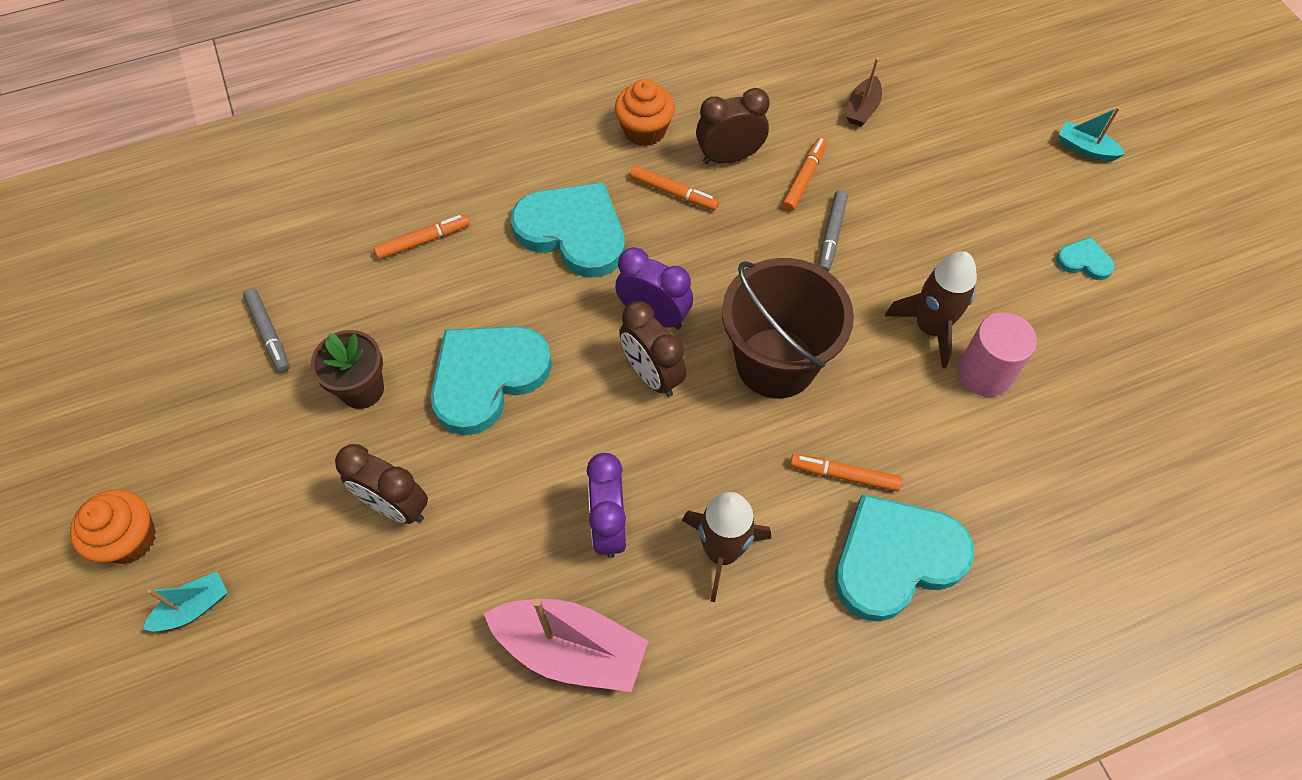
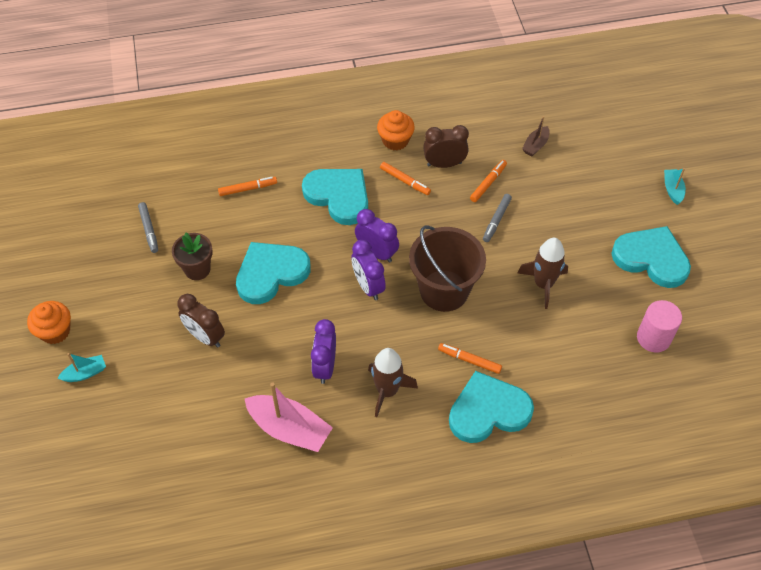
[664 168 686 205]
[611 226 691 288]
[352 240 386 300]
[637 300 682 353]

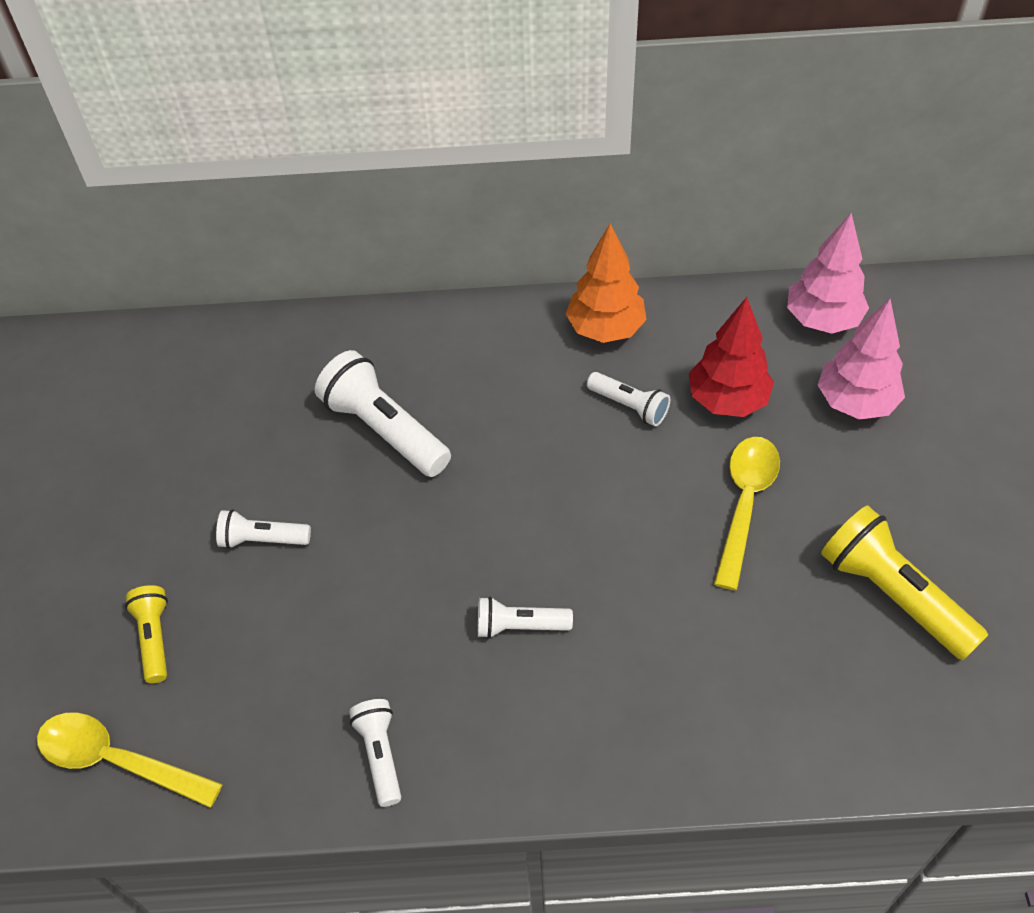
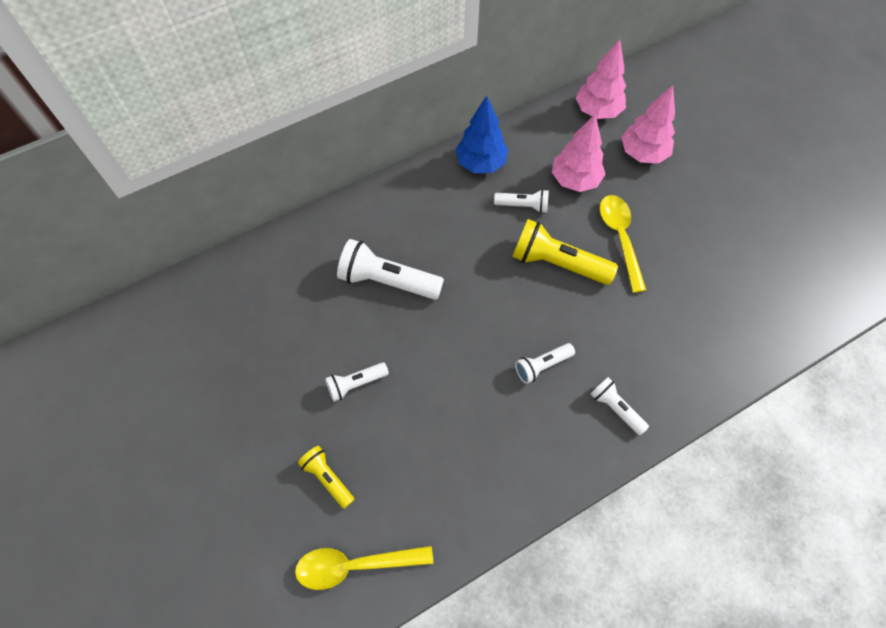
[456 96 508 173]
[552 114 606 192]
[512 219 618 285]
[590 377 649 435]

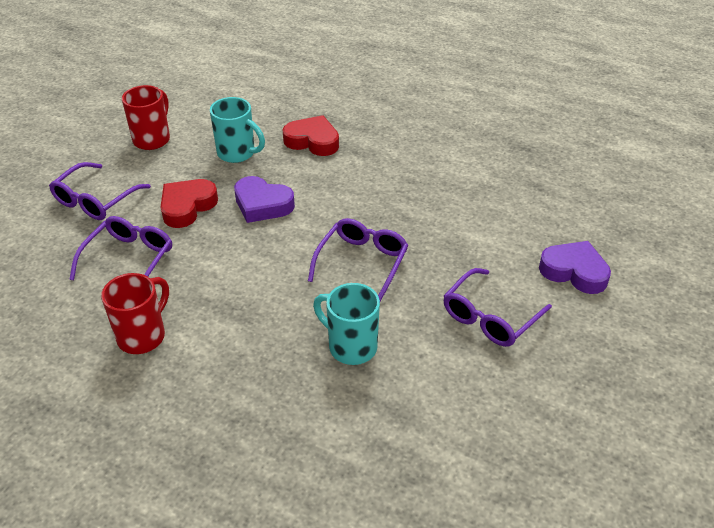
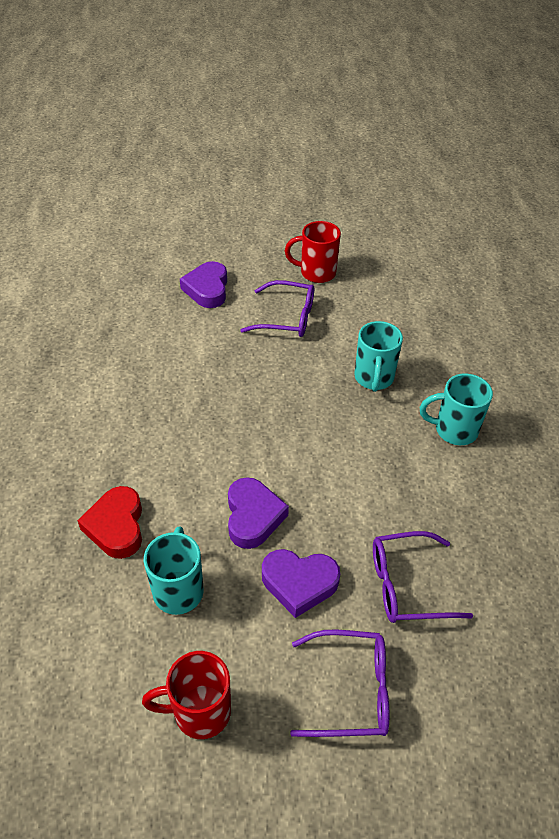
[262 549 340 618]
[308 218 408 301] (first image)
[285 221 341 283]
[420 374 493 445]

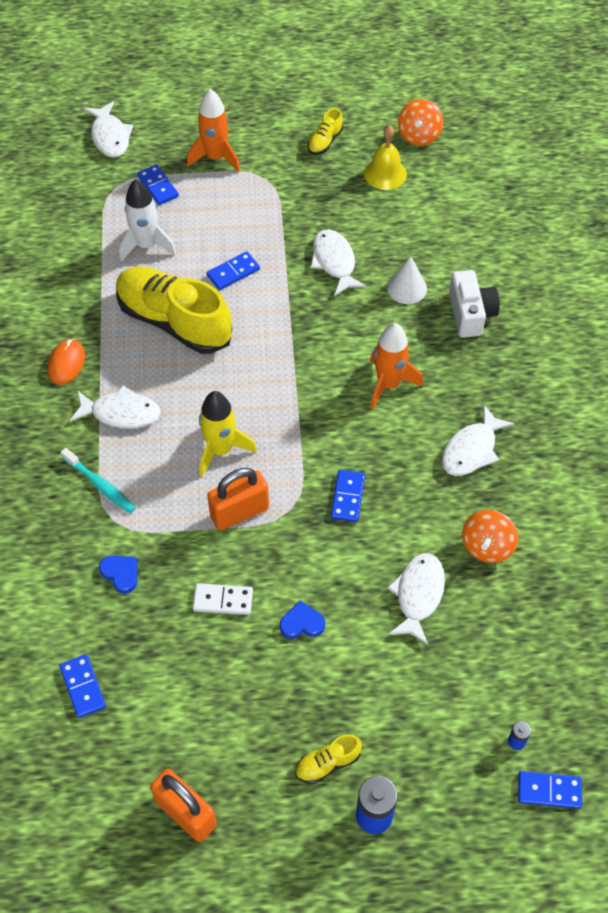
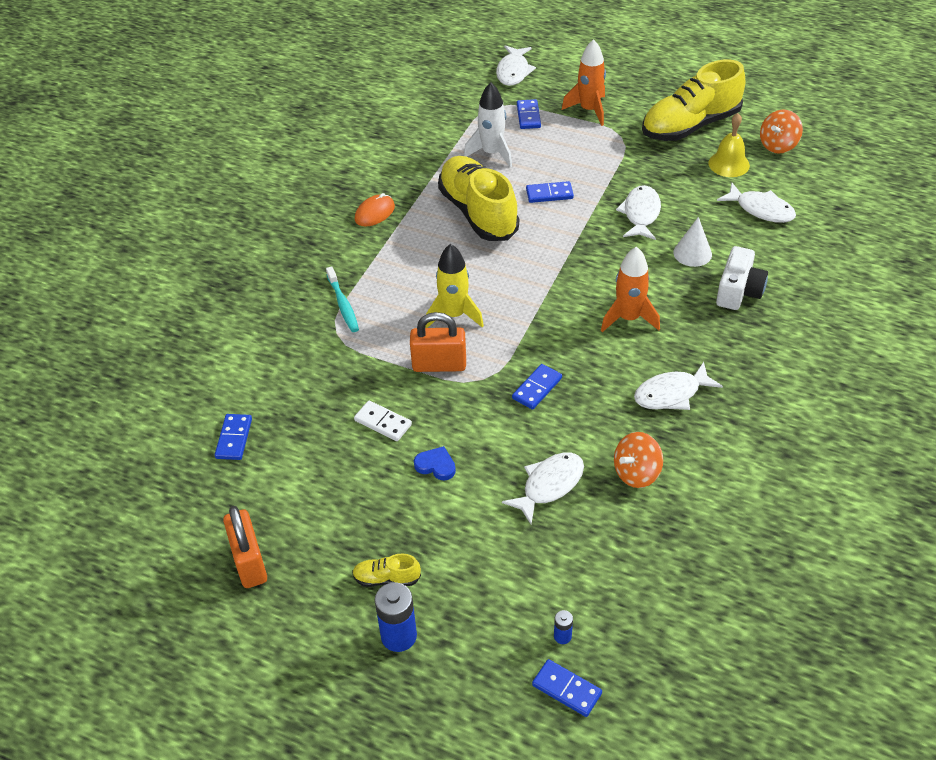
[642 60 745 141]
[717 183 796 223]
[99 555 137 594] (first image)

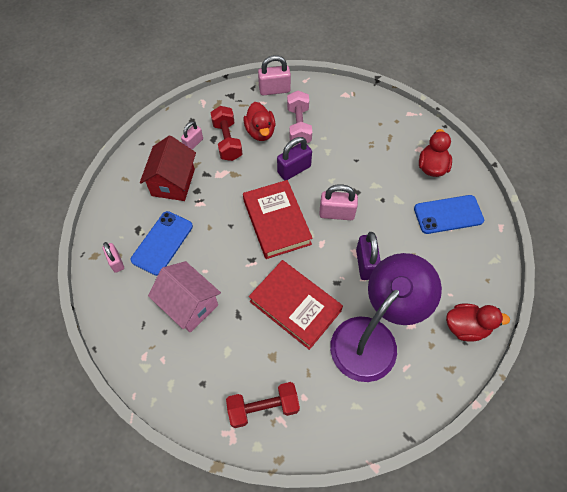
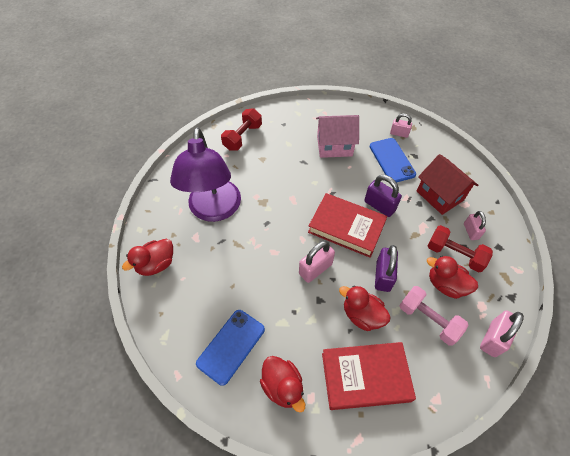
[364 175 402 217]
[322 342 416 410]
[339 286 391 331]

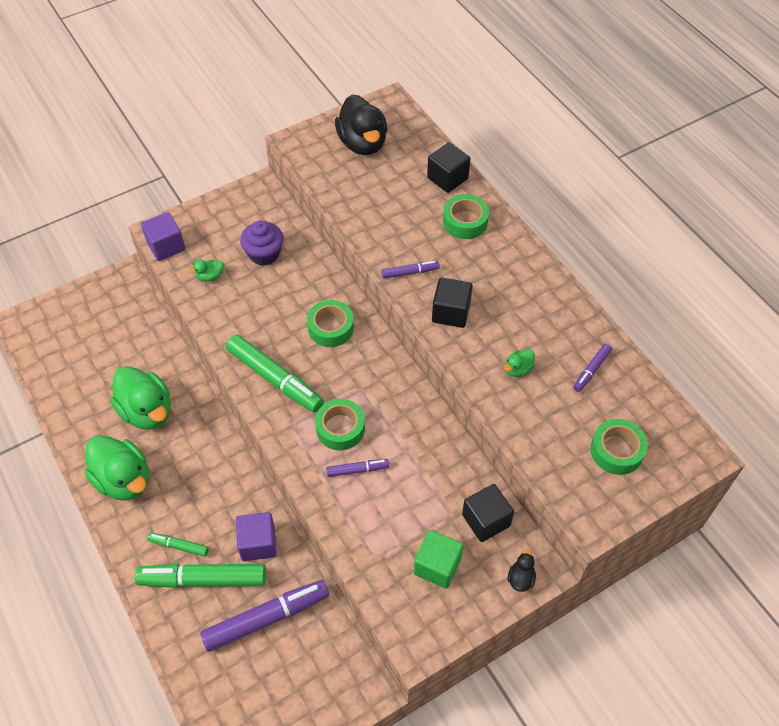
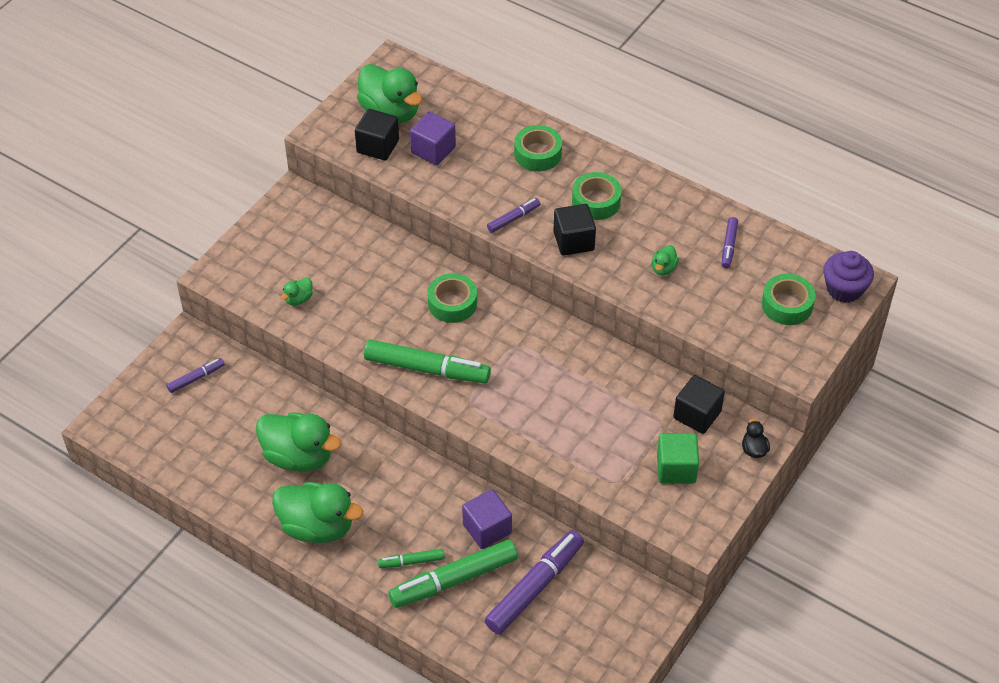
[357 64 422 123]
[355 109 399 161]
[410 112 456 165]
[823 251 874 303]
[572 172 622 220]
[167 358 225 393]

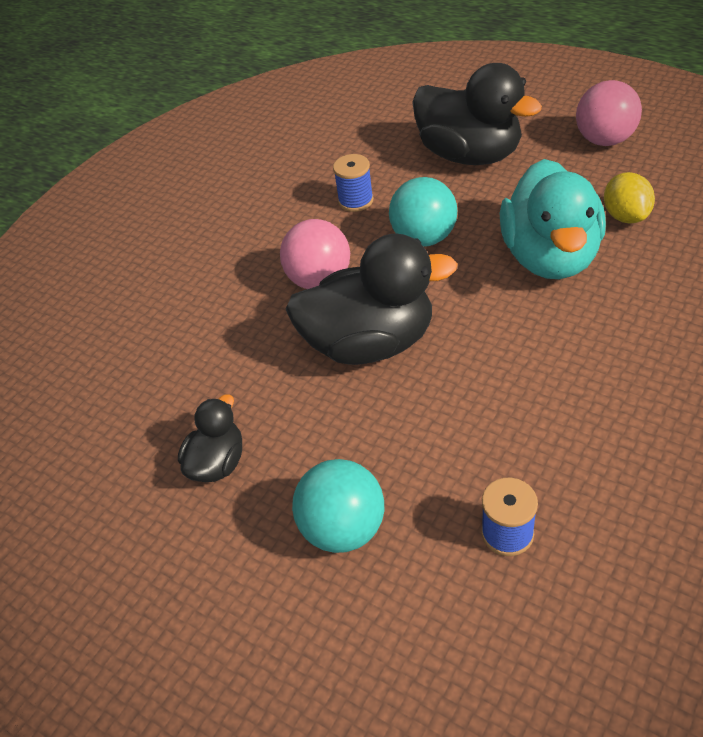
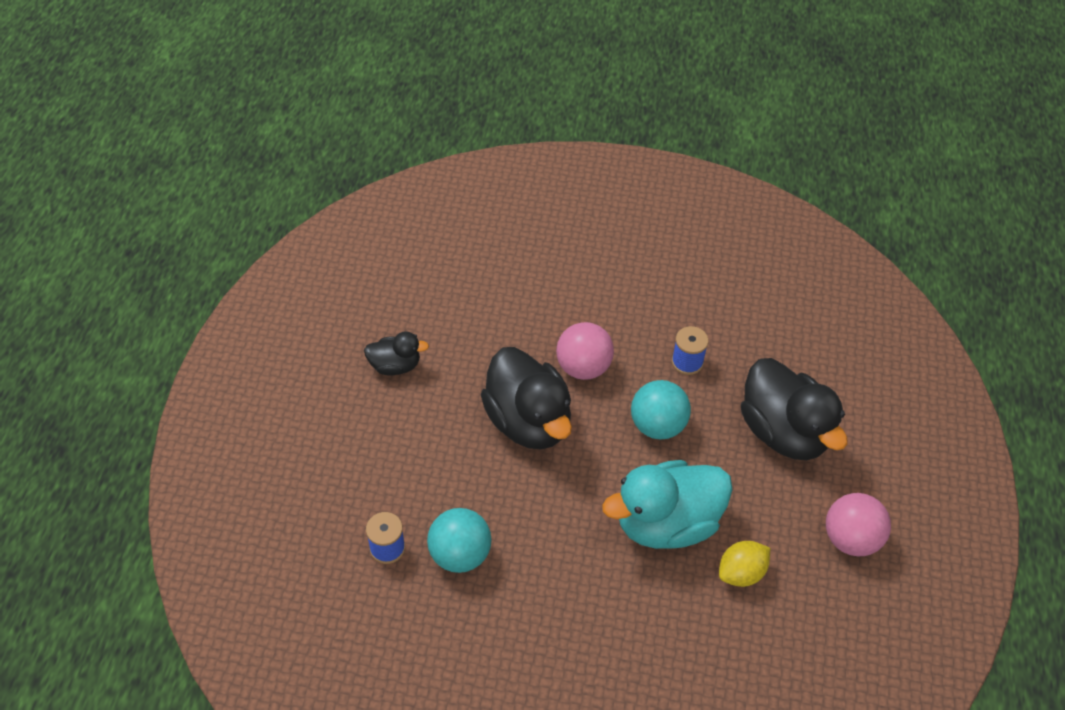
[741 358 847 460]
[427 508 492 573]

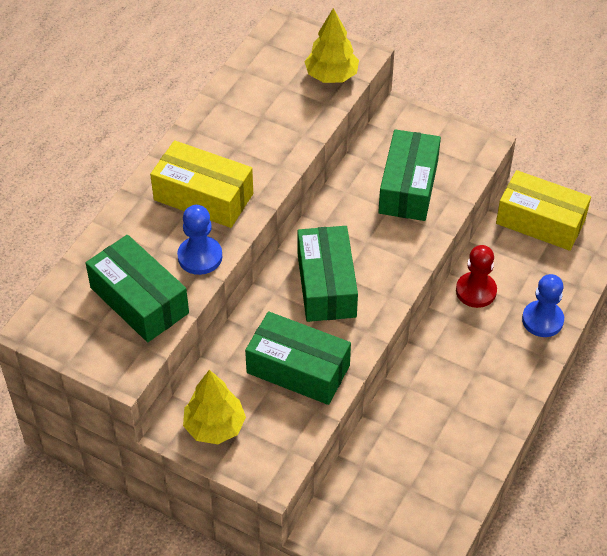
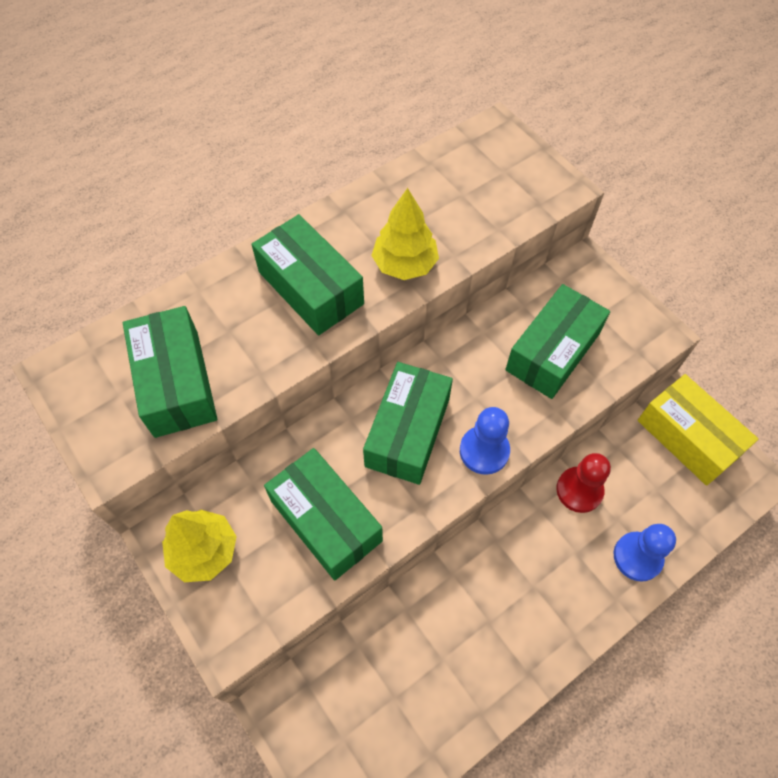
[371 188 439 280]
[251 214 364 335]
[460 407 510 475]

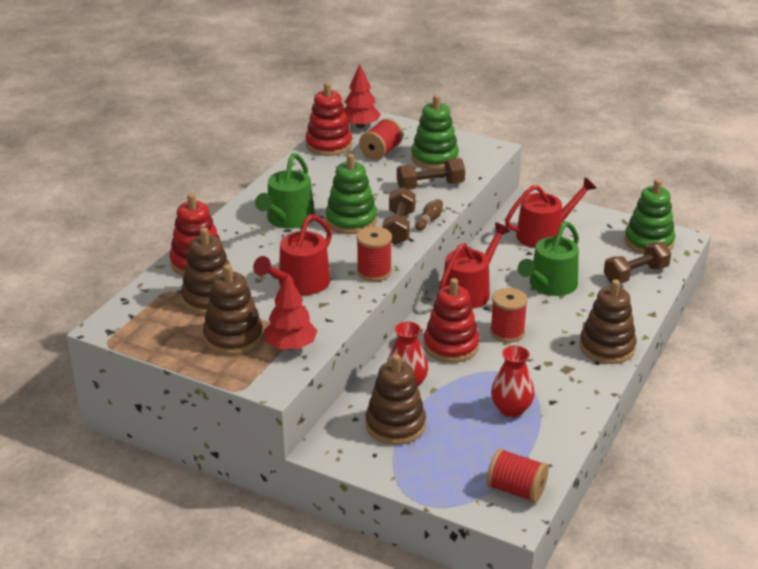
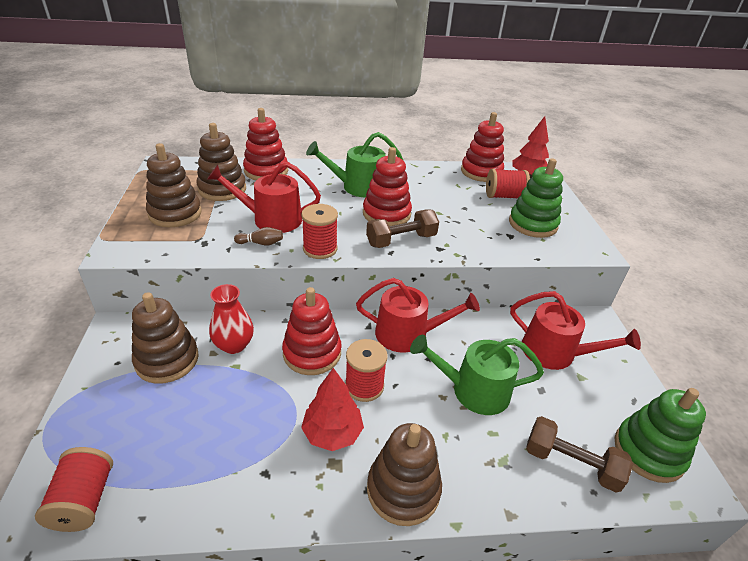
[363 147 412 226]
[397 158 465 190] (first image)
[234 227 283 245]
[301 368 364 451]
[491 345 534 417] (first image)

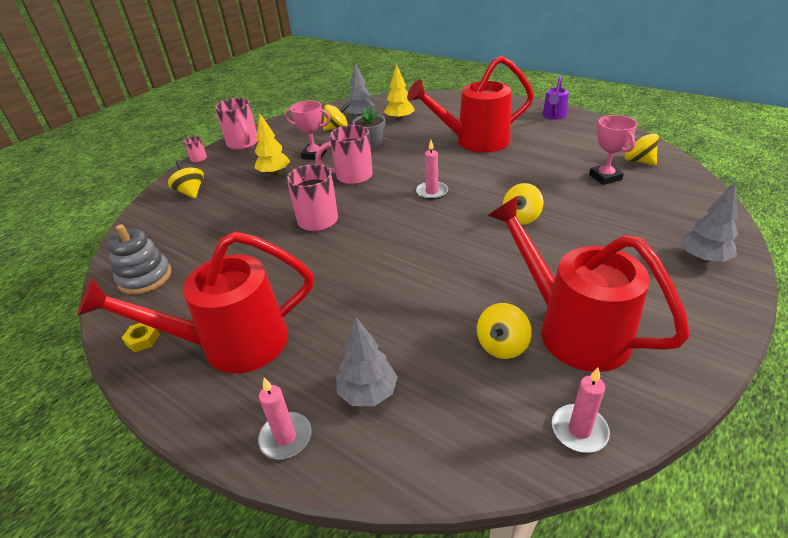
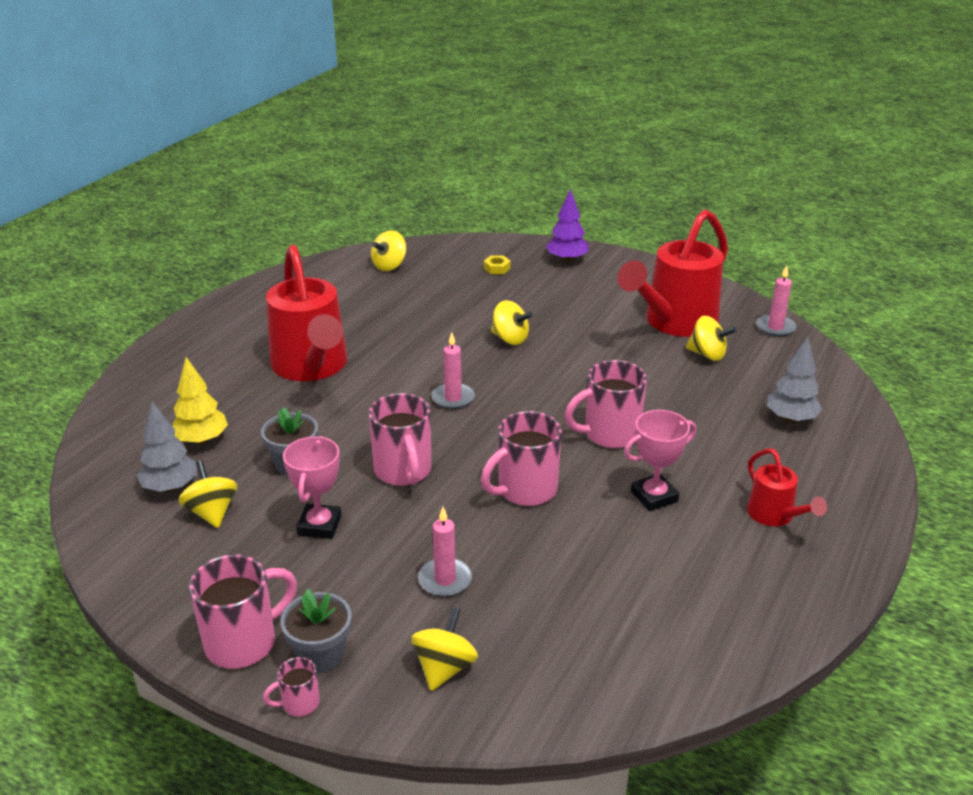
[542 76 569 120] (first image)
[254 114 290 176] (first image)
[624 410 697 511]
[411 607 478 691]
[546 189 589 263]
[107 224 171 295] (first image)
[747 448 827 526]
[484 256 511 274]
[418 507 472 597]
[564 360 647 448]
[280 589 351 673]

